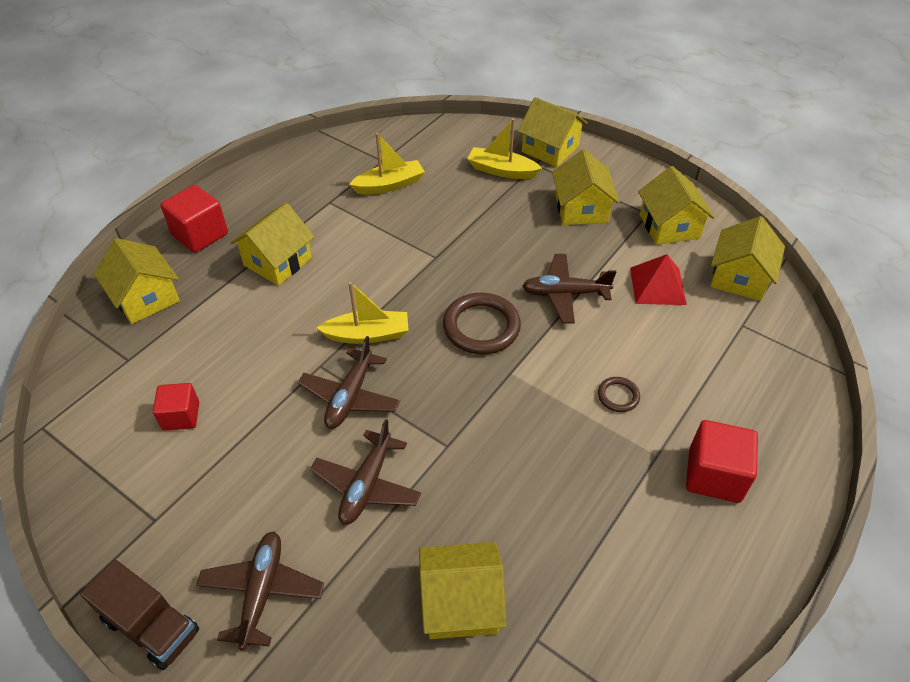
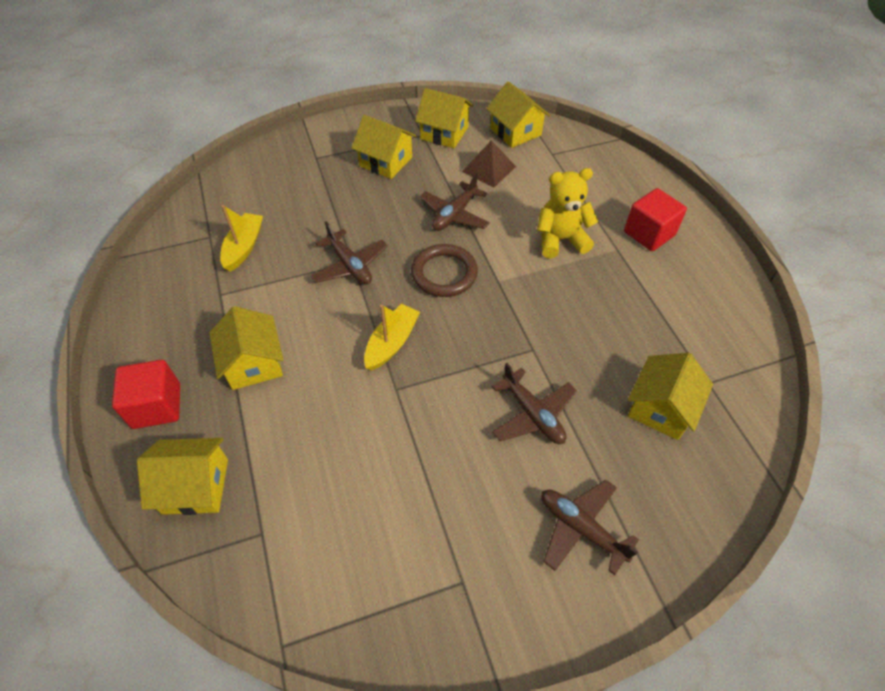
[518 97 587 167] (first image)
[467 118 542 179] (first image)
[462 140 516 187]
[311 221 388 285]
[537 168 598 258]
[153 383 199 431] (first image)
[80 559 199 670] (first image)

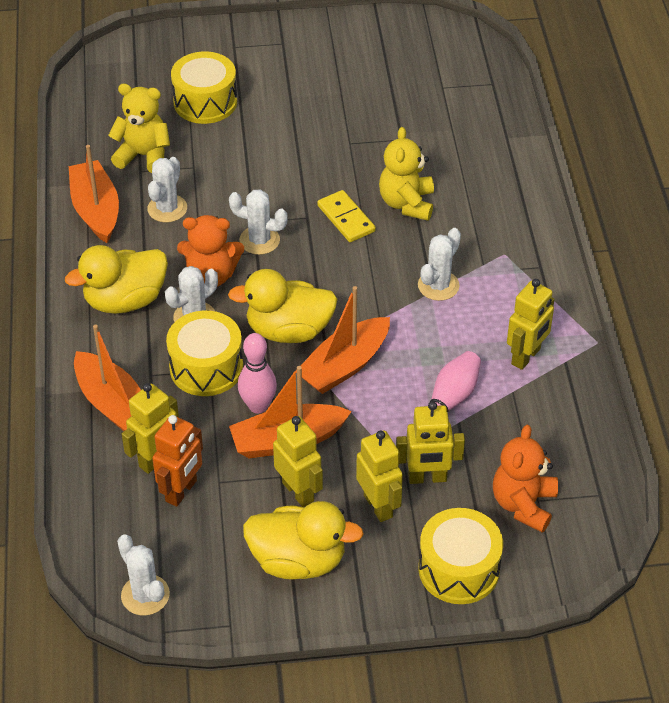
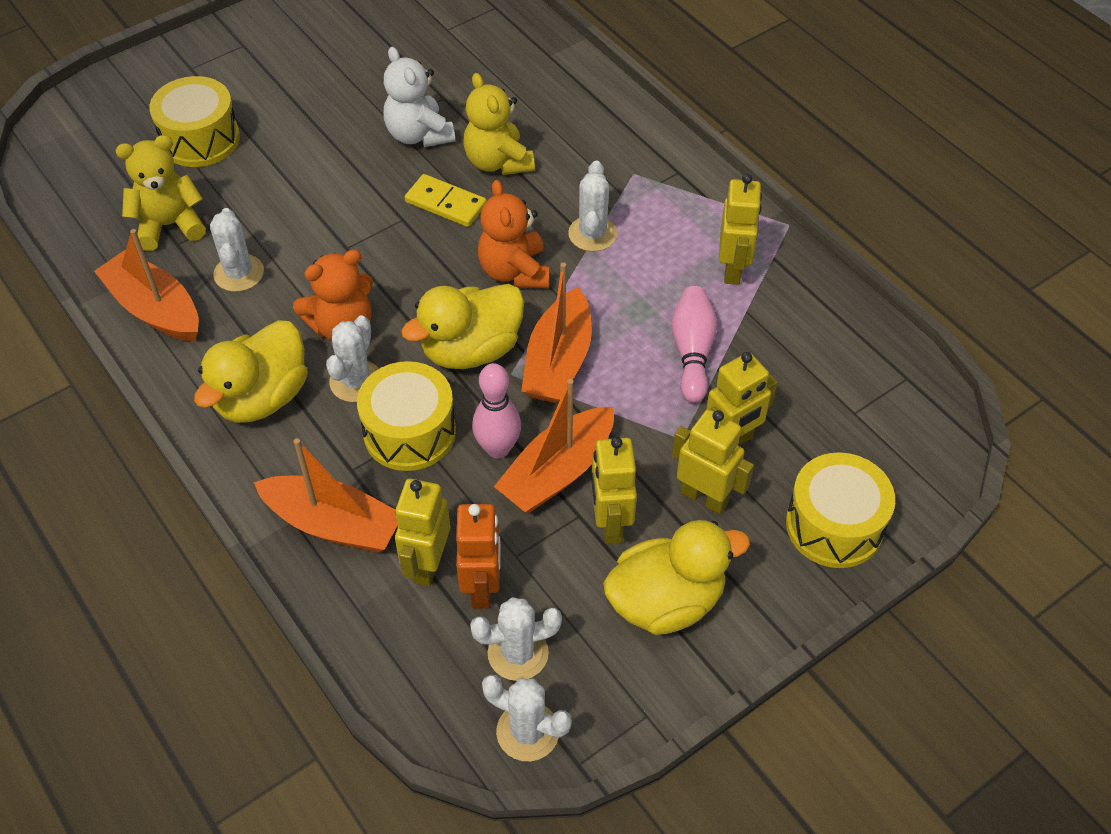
[470 597 562 681]
[591 437 637 544]
[478 180 550 288]
[384 47 455 147]

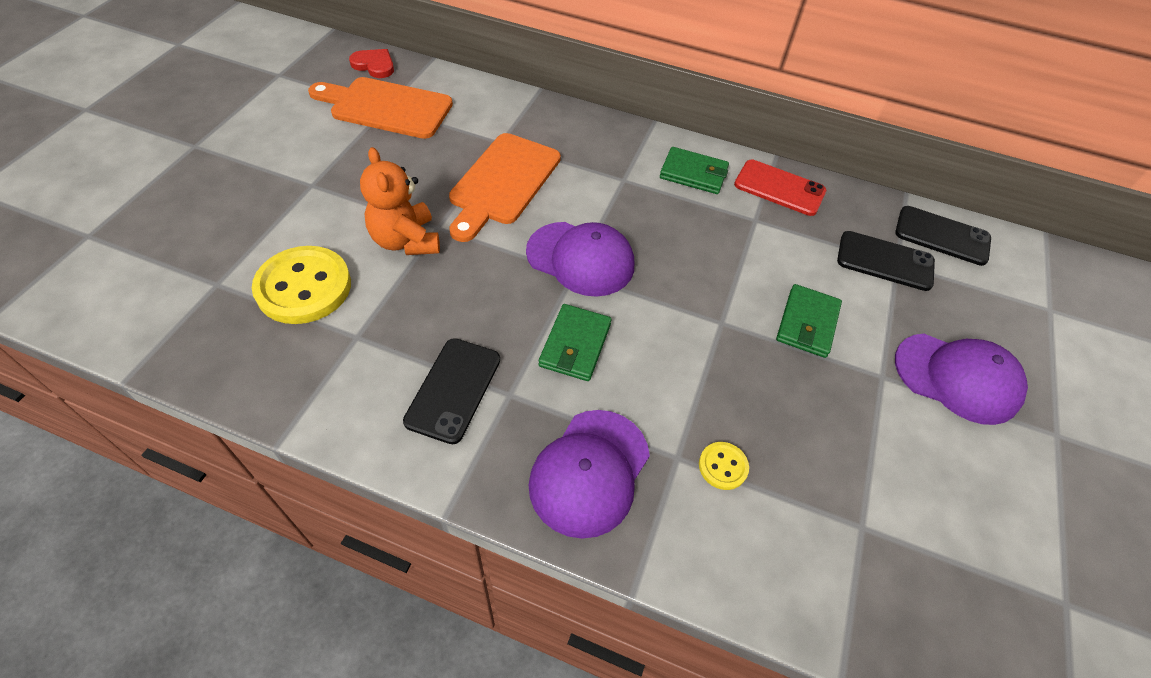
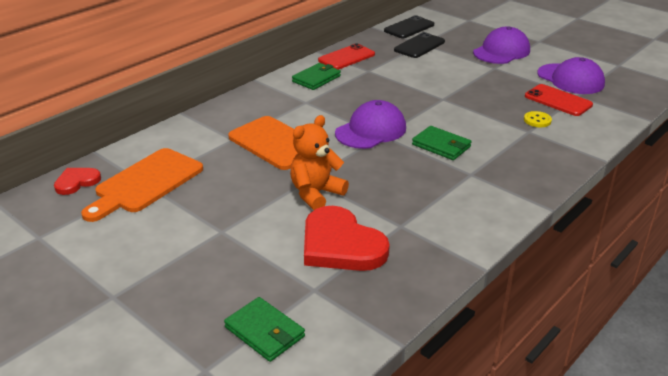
[290 115 349 210]
[304 206 390 271]
[224 297 305 362]
[403 338 500 444] (first image)
[538 57 605 94]
[525 84 593 116]

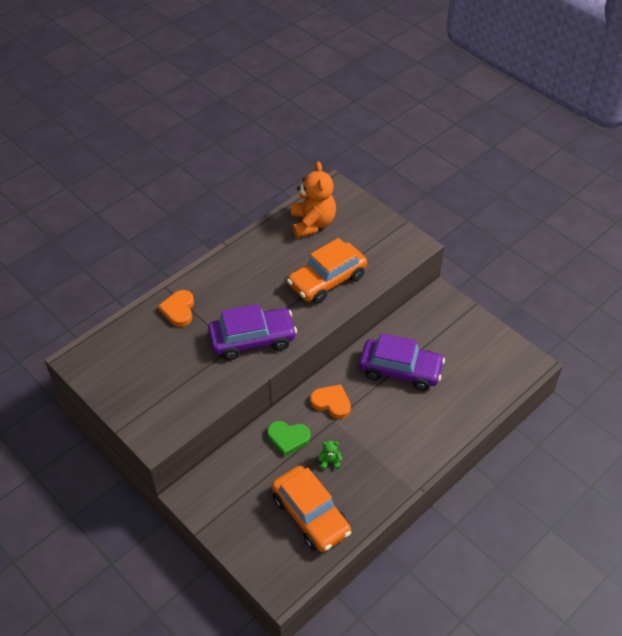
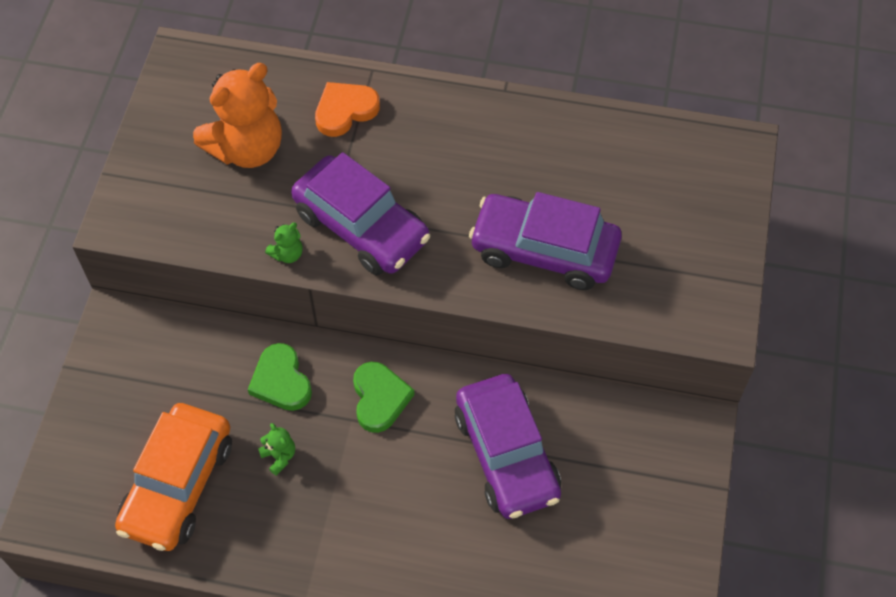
[193 63 282 168]
[469 192 622 290]
[353 362 415 433]
[265 223 303 263]

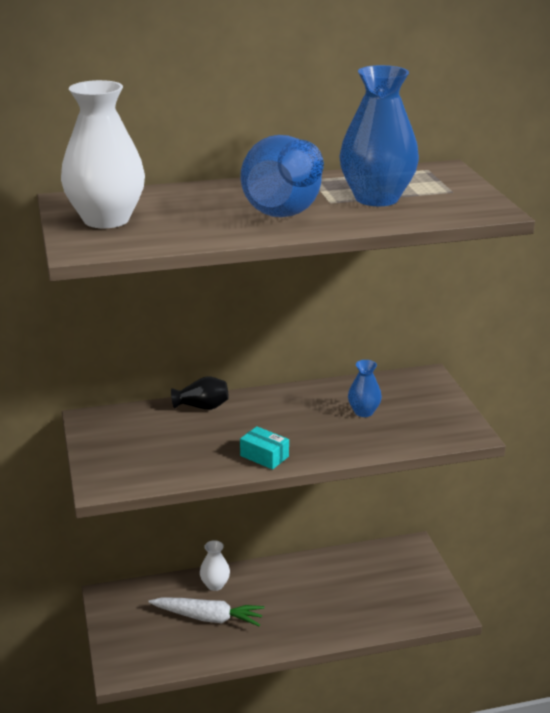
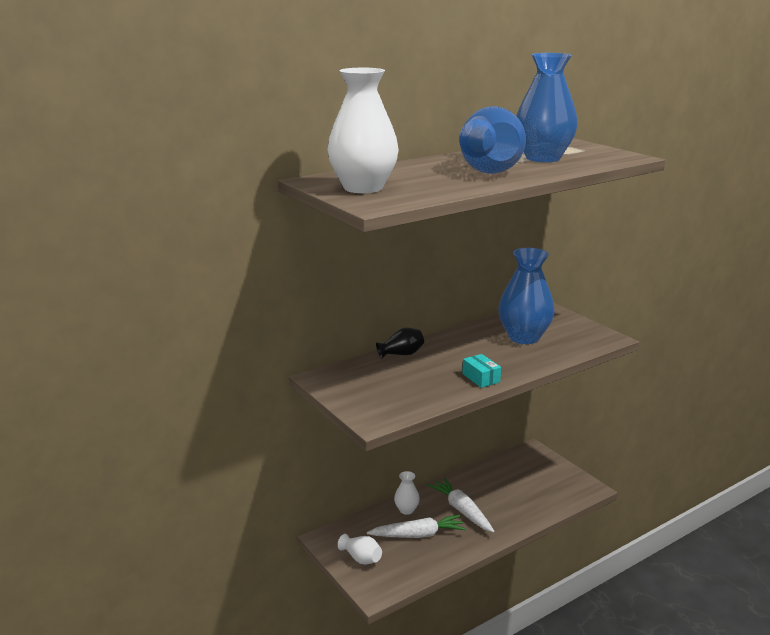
[498 248 555 344]
[462 354 501 388]
[428 478 494 533]
[338 534 382 565]

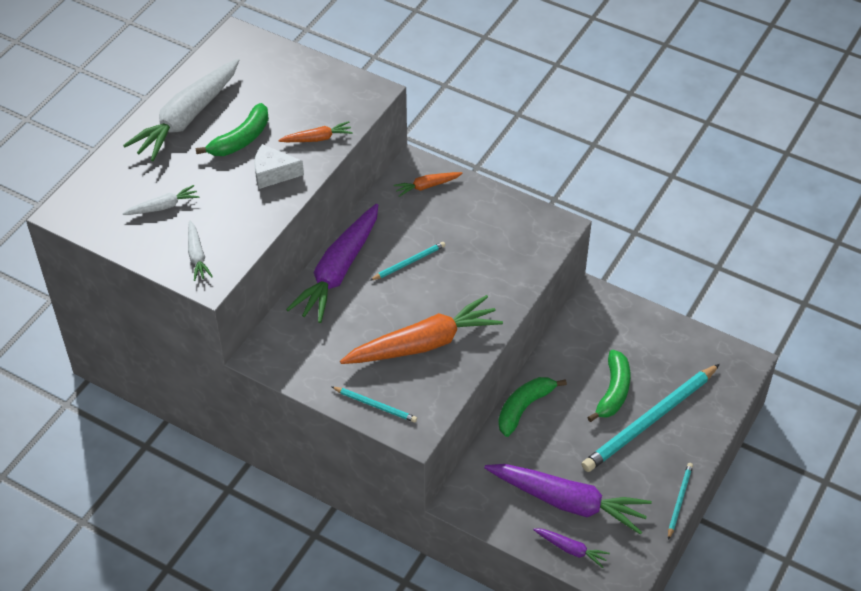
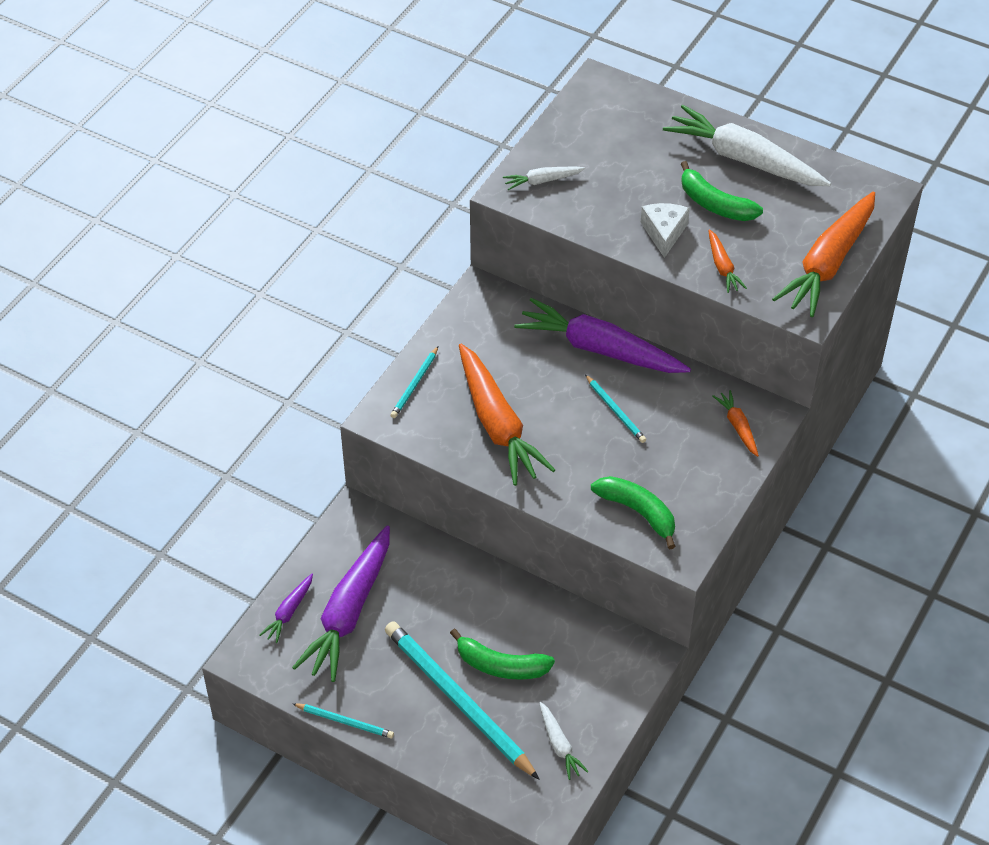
[539 702 589 780]
[591 476 676 549]
[772 192 875 317]

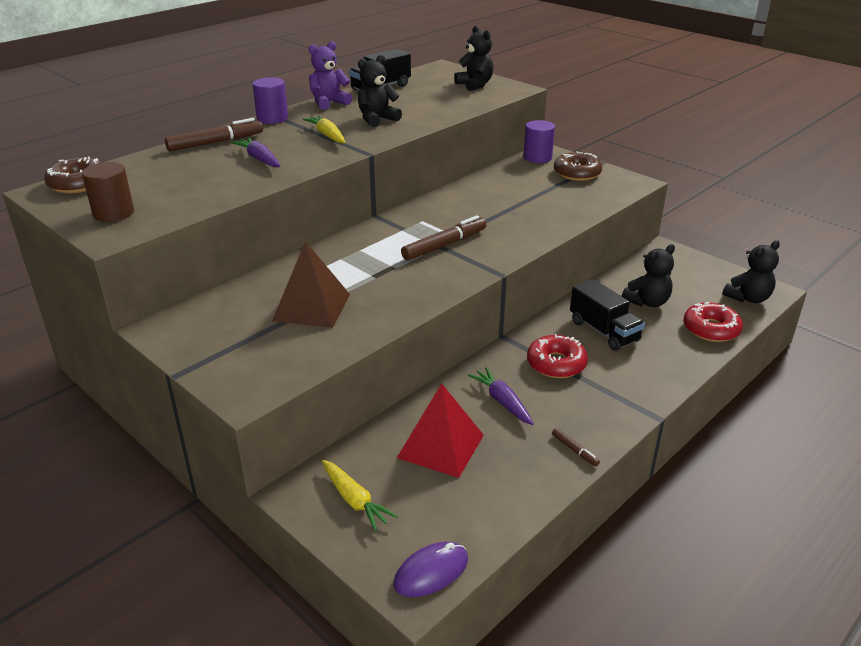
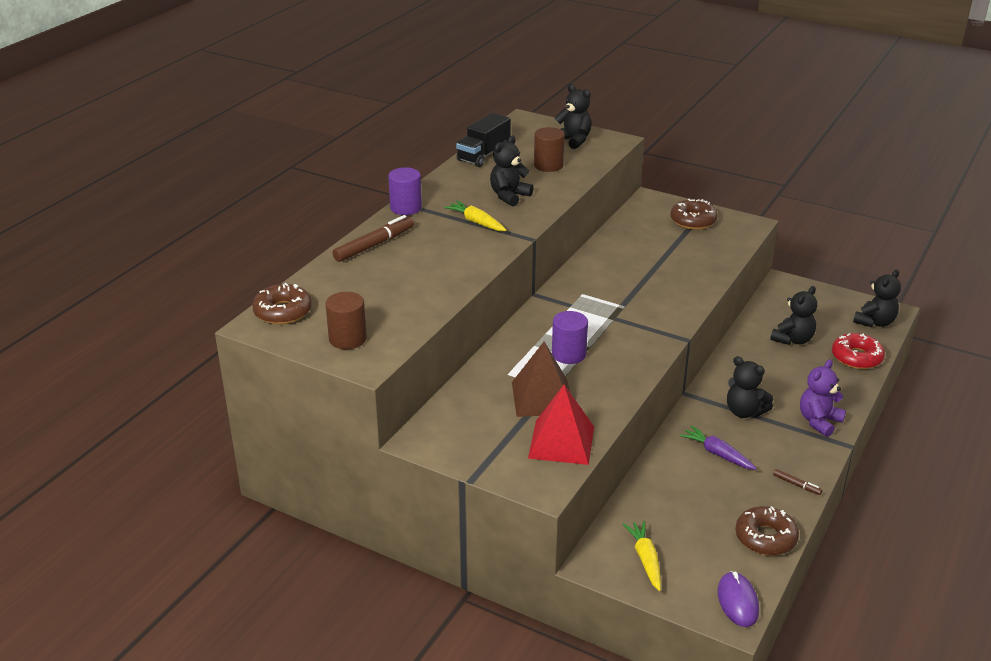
[800 359 846 437]
[552 311 588 364]
[231 137 280 167] (first image)
[401 215 486 261] (first image)
[570 279 645 351] (first image)
[727 356 773 418]
[528 385 594 465]
[623 521 661 591]
[718 571 759 627]
[534 127 565 172]
[735 506 799 555]

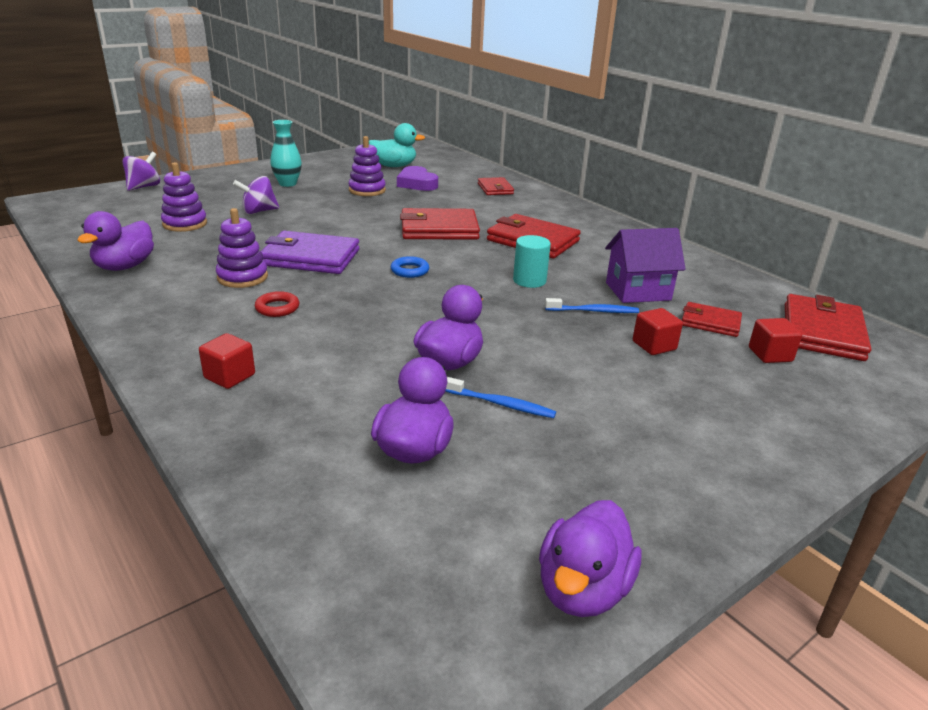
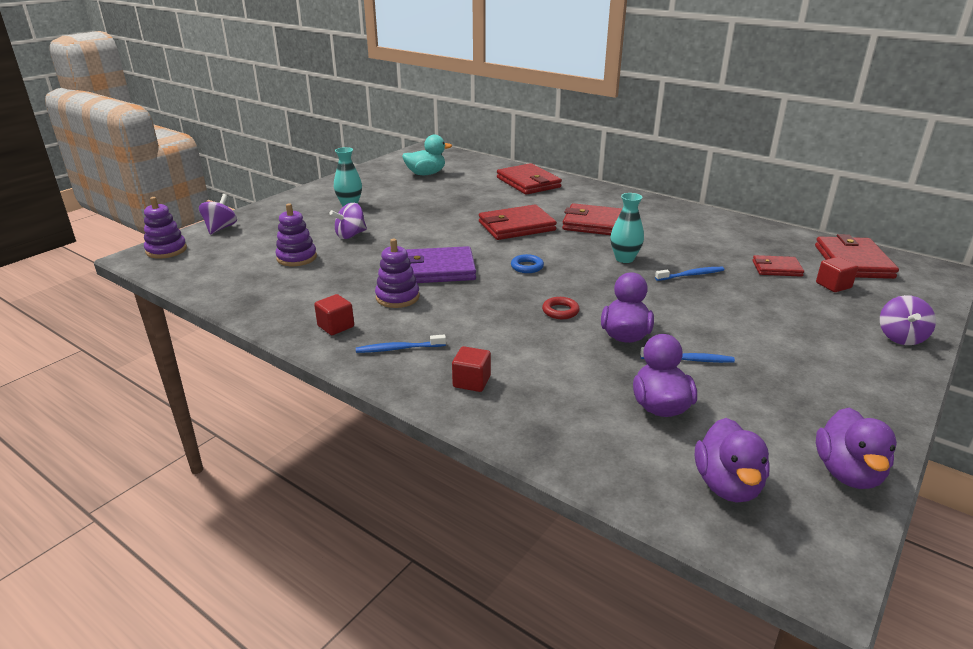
[144 197 187 259]
[397 166 438 191] (first image)
[497 163 562 195]
[695 418 769 503]
[605 228 686 303] (first image)
[610 193 644 263]
[542 297 580 319]
[314 294 354 335]
[880 295 936 345]
[356 335 446 353]

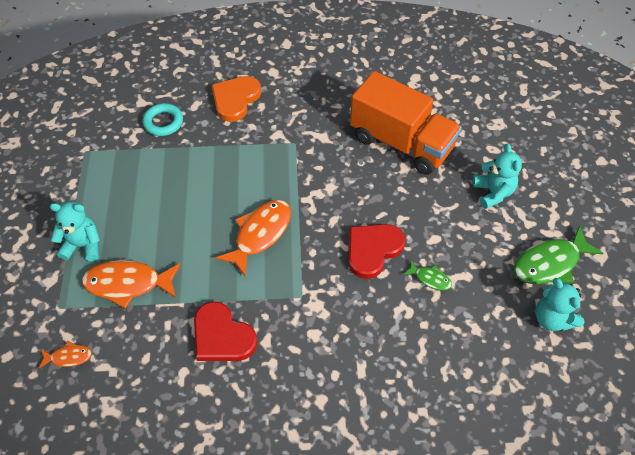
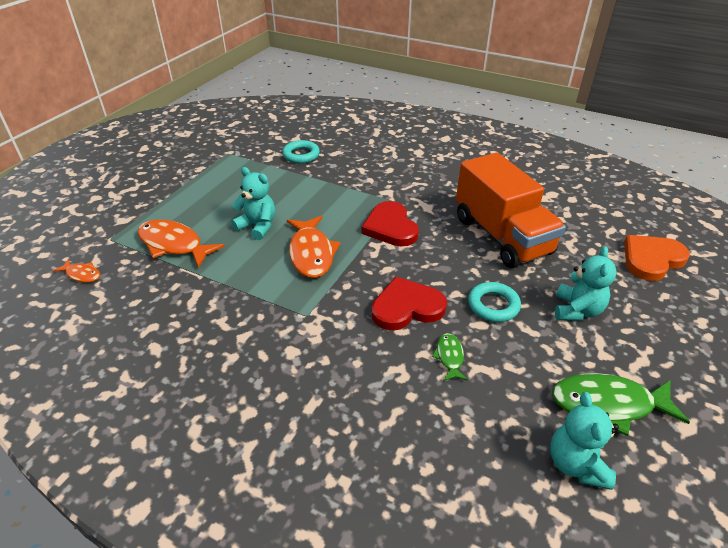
[624 235 690 281]
[287 216 341 278]
[231 167 275 240]
[432 333 468 381]
[361 201 419 246]
[468 282 521 322]

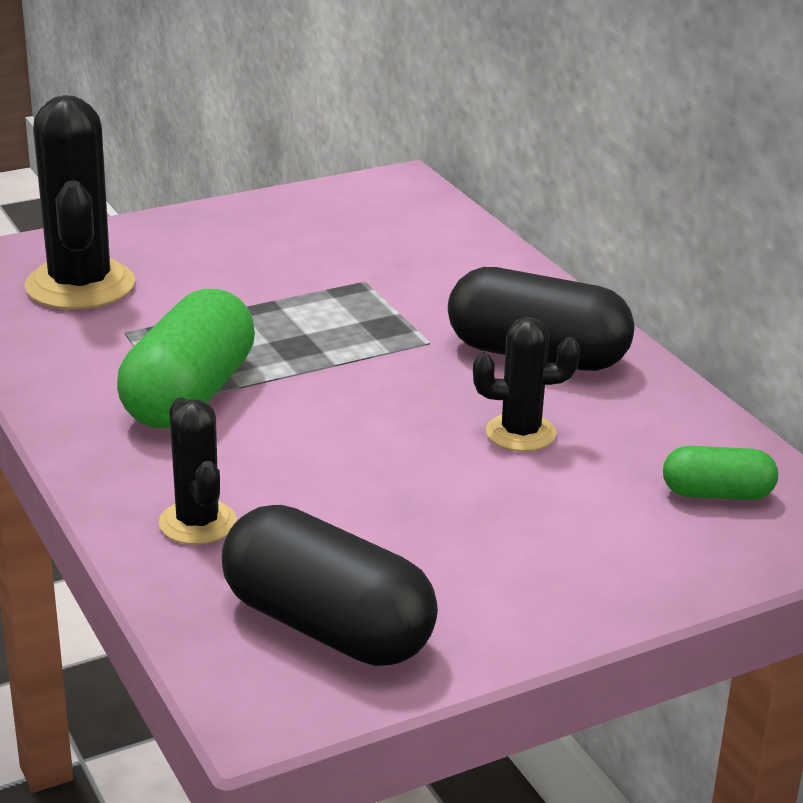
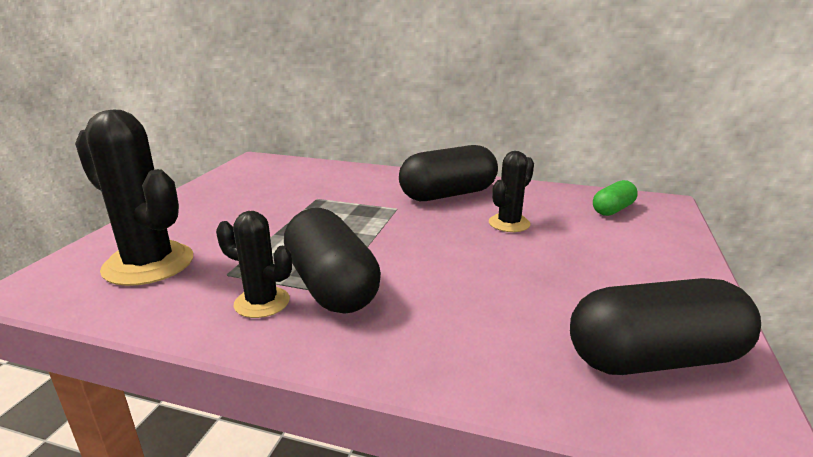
[284 208 381 314]
[216 211 292 318]

